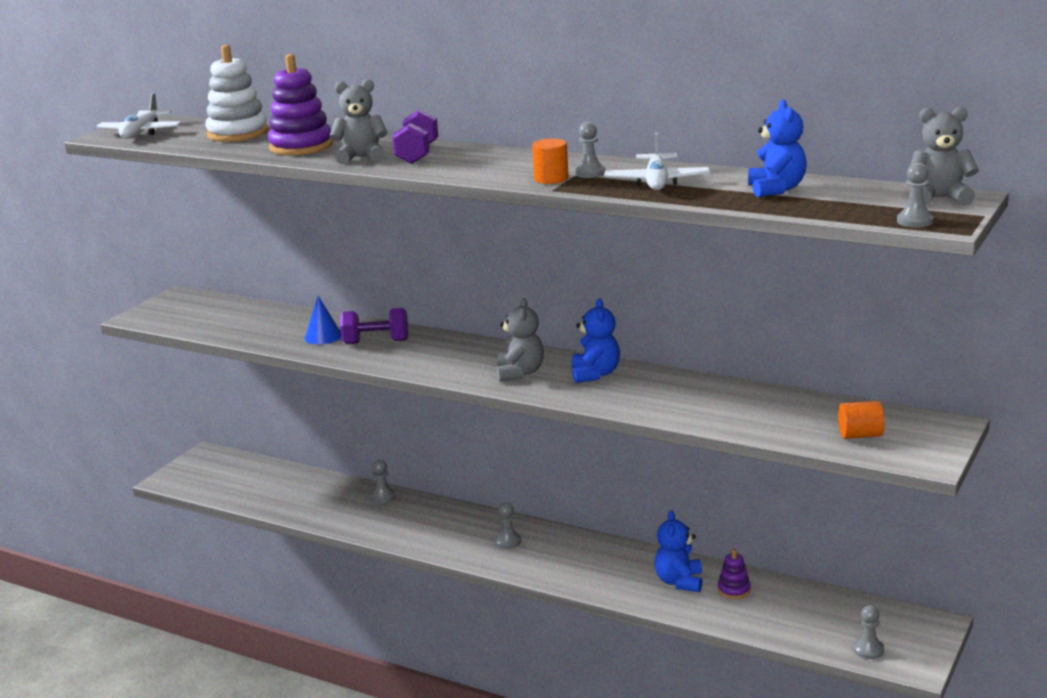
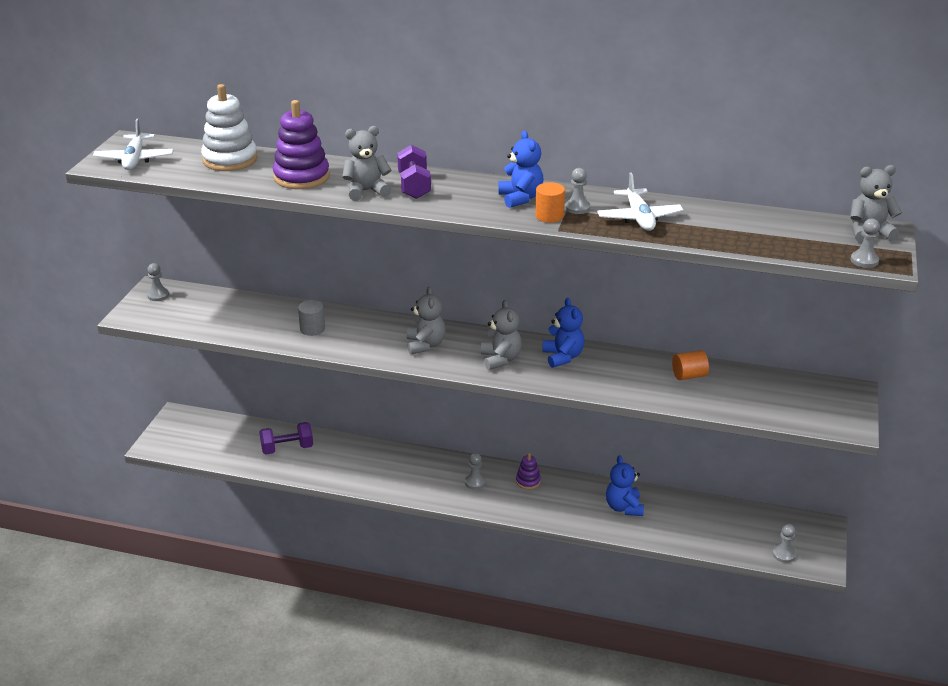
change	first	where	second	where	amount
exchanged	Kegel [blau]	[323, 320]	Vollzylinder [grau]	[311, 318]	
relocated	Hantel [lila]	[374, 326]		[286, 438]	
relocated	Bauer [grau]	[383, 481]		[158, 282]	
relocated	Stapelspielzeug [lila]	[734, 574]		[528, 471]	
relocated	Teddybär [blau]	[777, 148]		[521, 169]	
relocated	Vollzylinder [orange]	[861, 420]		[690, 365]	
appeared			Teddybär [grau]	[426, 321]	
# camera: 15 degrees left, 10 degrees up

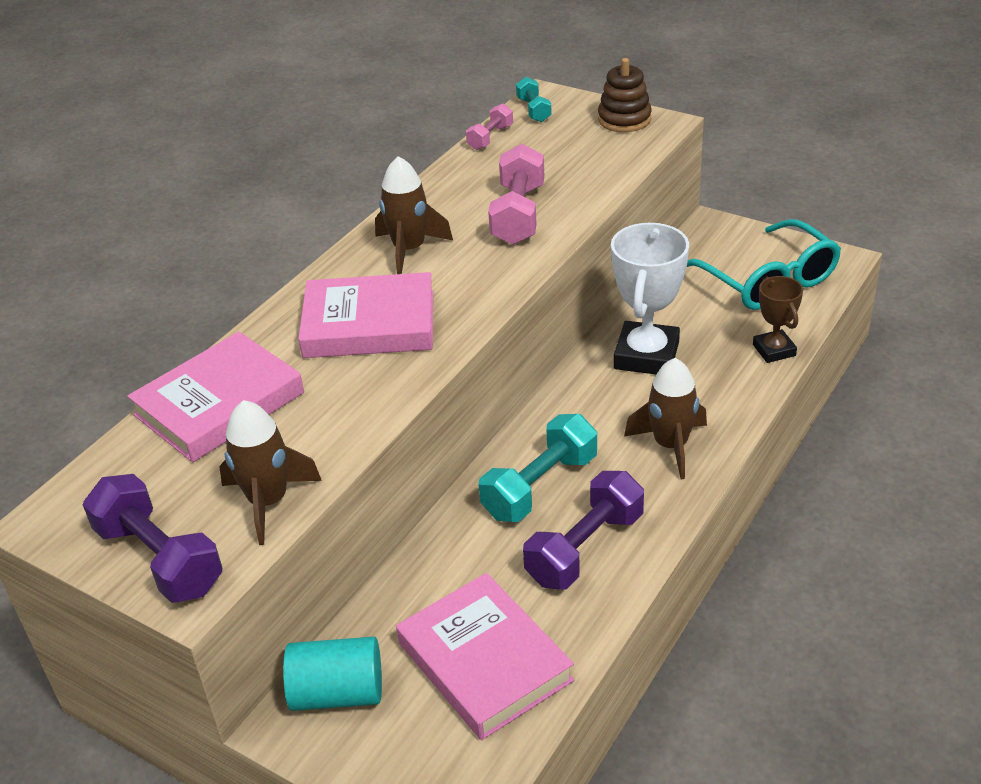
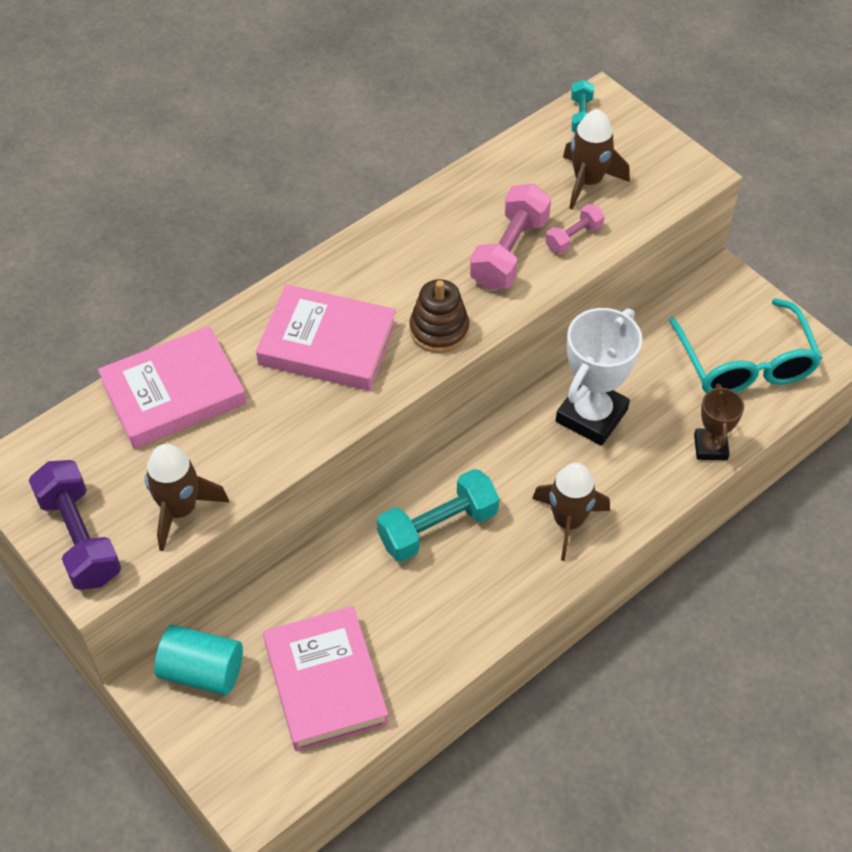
change	first	where	second	where	amount
relocated	Rakete [braun]	[414, 215]		[596, 159]	
relocated	Hantel [rosa]	[489, 127]		[575, 229]	
missing	Hantel [lila]	[583, 530]			
relocated	Stapelspielzeug [braun]	[625, 95]		[439, 316]	
# camera: 15 degrees right, 15 degrees up

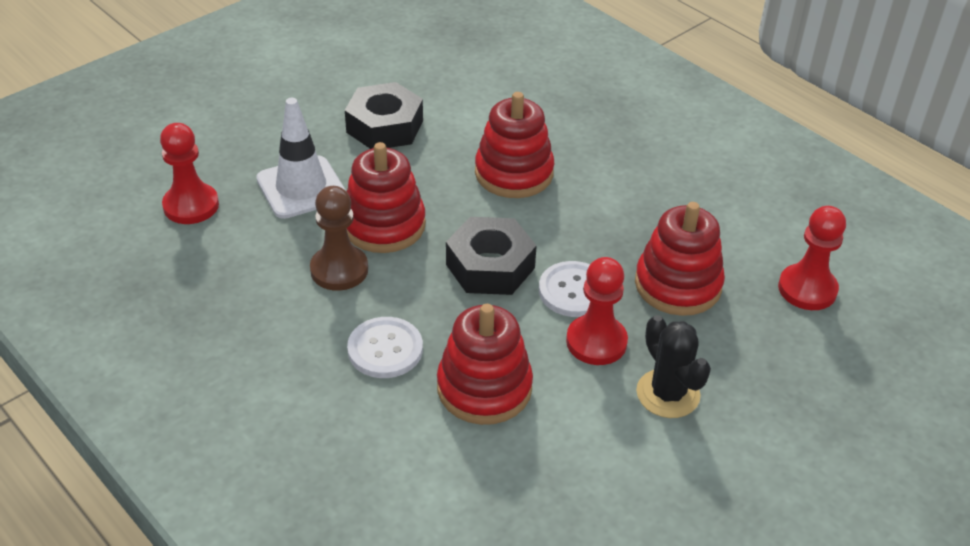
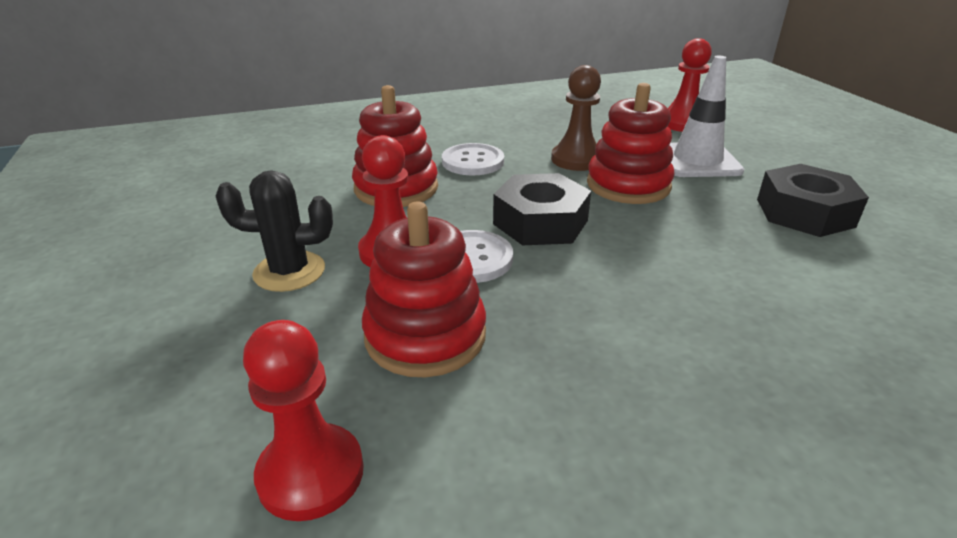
change	first	where	second	where	amount
missing	Stapelspielzeug [rot]	[514, 145]			
# camera: 115 degrees right, 10 degrees down

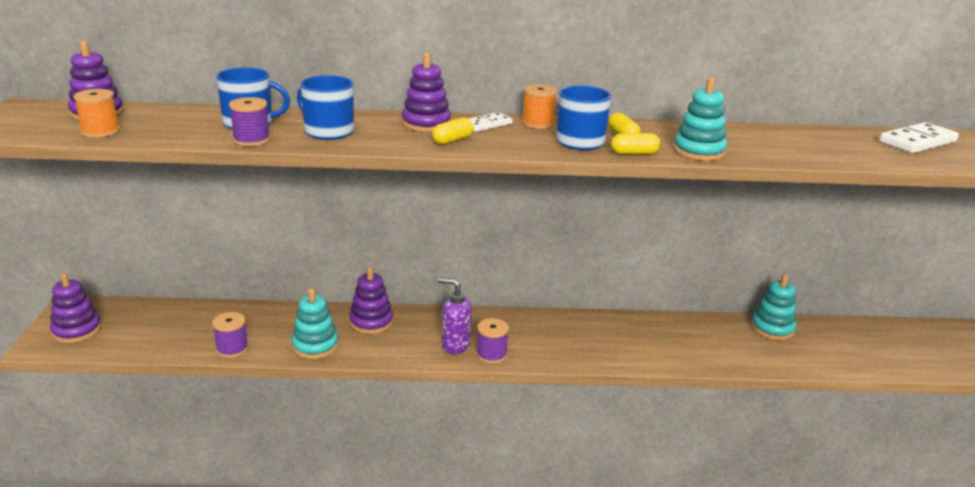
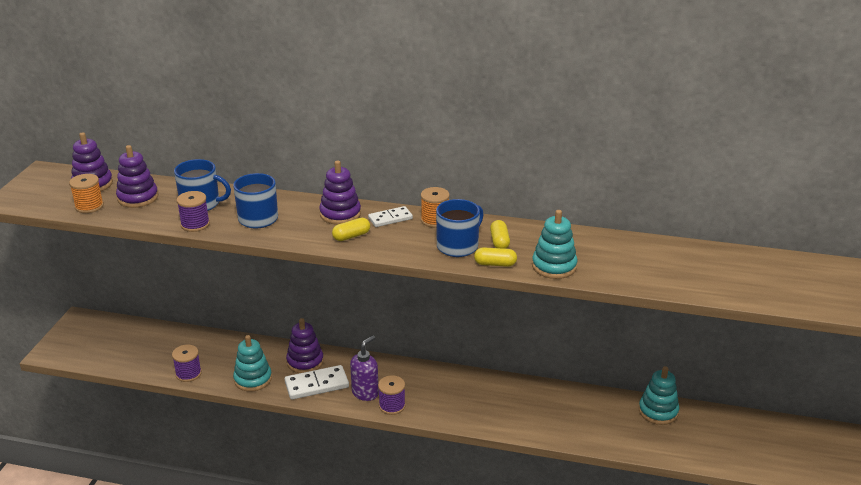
change	first	where	second	where	amount
relocated	Stapelspielzeug [lila]	[75, 308]		[137, 176]	
spun	Seifenspender [lila]	[455, 316]		[364, 368]	90 degrees clockwise
relocated	Dominostein [weiß]	[919, 137]		[317, 382]	
# camera: 15 degrees right, 5 degrees up

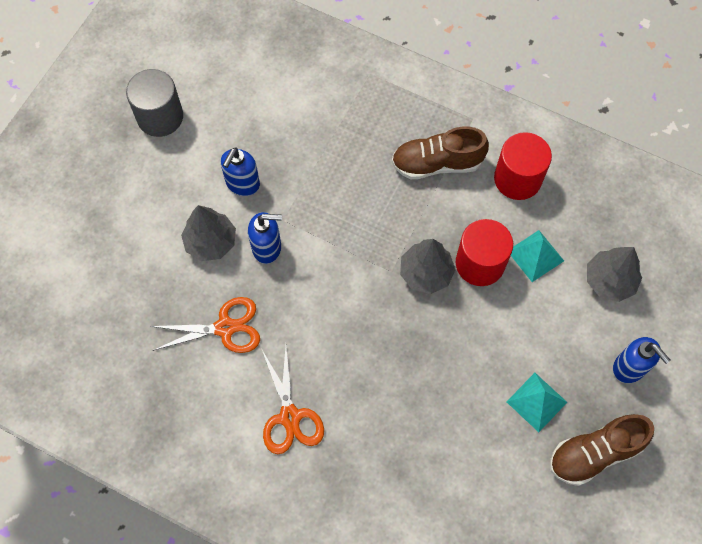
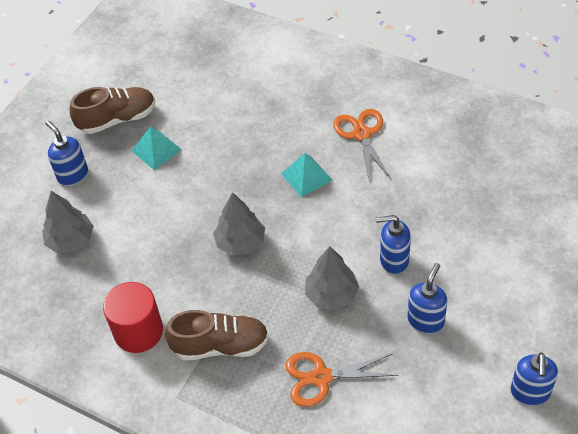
change	first	where	second	where	amount
exchanged	Vollzylinder [grau]	[154, 103]	Seifenspender [blau]	[534, 379]	
relocated	Schere [orange]	[205, 325]		[341, 379]	
relocated	Baum [grau]	[208, 233]		[332, 278]	
missing	Vollzylinder [rot]	[484, 252]			
relocated	Pyramide [türkis]	[537, 256]		[306, 175]	
# camera: 175 degrees left, 15 degrees down

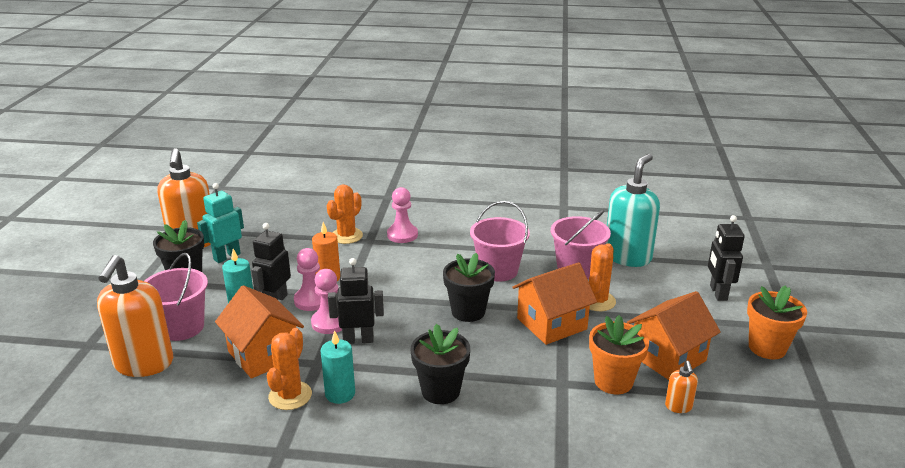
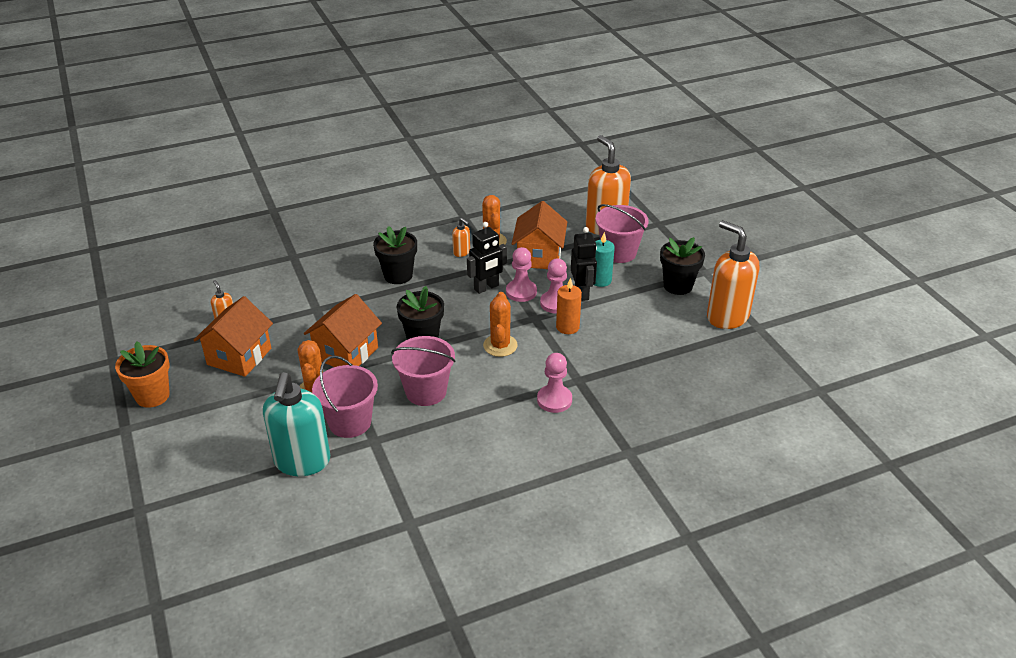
change	first	where	second	where	amount
missing	Roboter [türkis]	[220, 223]			
spun	Haus [orange]	[259, 332]		[539, 235]	75 degrees clockwise
exchanged	Kerze [türkis]	[338, 367]	Seifenspender [orange]	[461, 237]	
relocated	Kaktus [orange]	[345, 214]		[500, 324]	
missing	Blumentopf [orange]	[619, 354]			
missing	Roboter [schwarz]	[726, 258]			
# camera: 150 degrees right, 10 degrees up

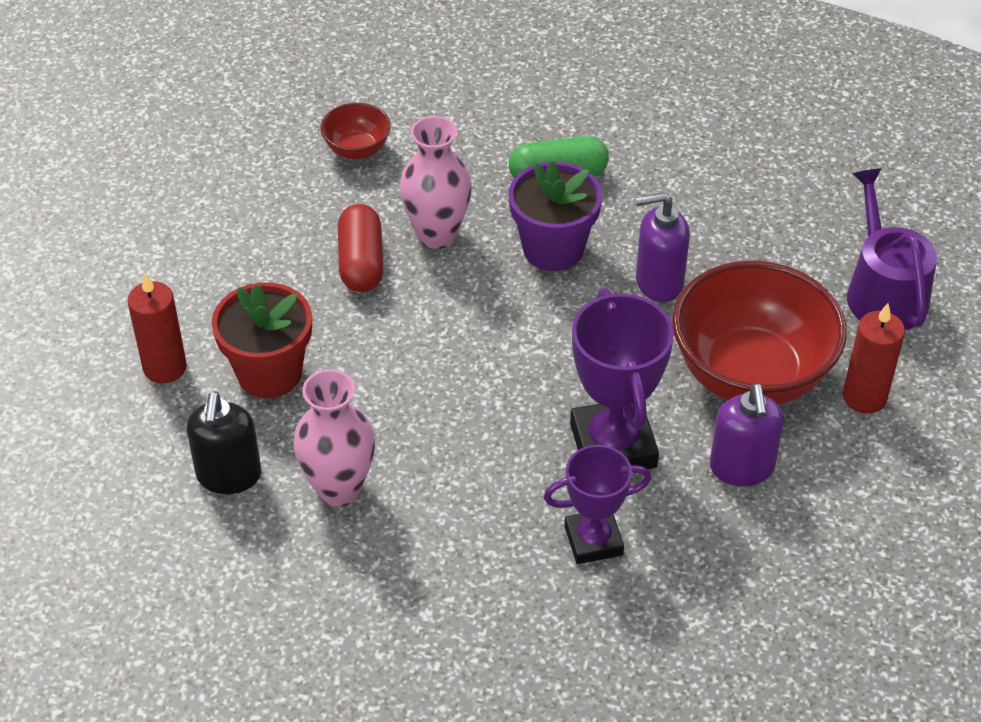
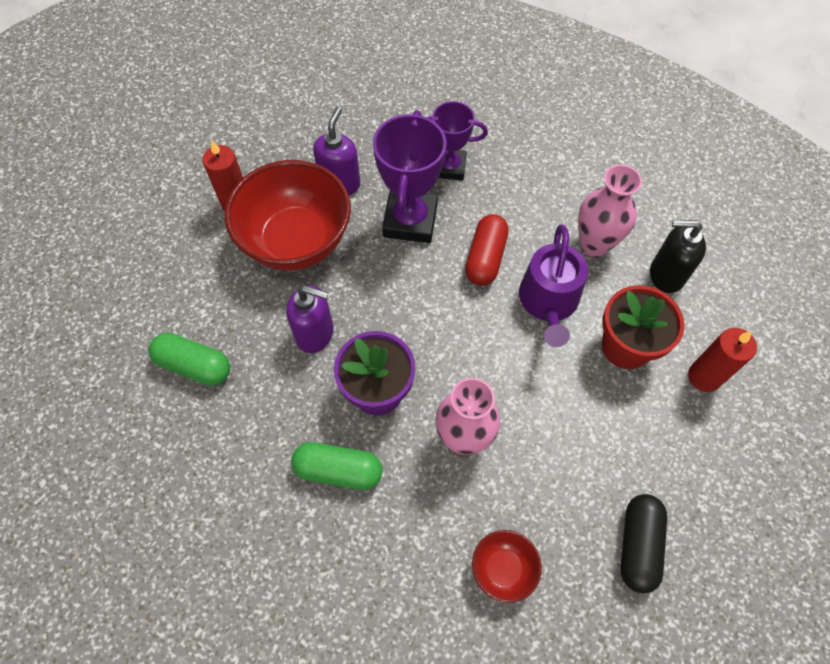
change	first	where	second	where	amount
spun	Seifenspender [schwarz]	[224, 442]		[678, 256]	105 degrees counterclockwise
relocated	Kapsel [rot]	[360, 248]		[487, 250]	
relocated	Gießkanne [lila]	[892, 249]		[553, 285]	
appeared			Kapsel [grün]	[189, 359]	
appeared			Kapsel [schwarz]	[643, 544]	
# camera: 160 degrees left, 15 degrees up

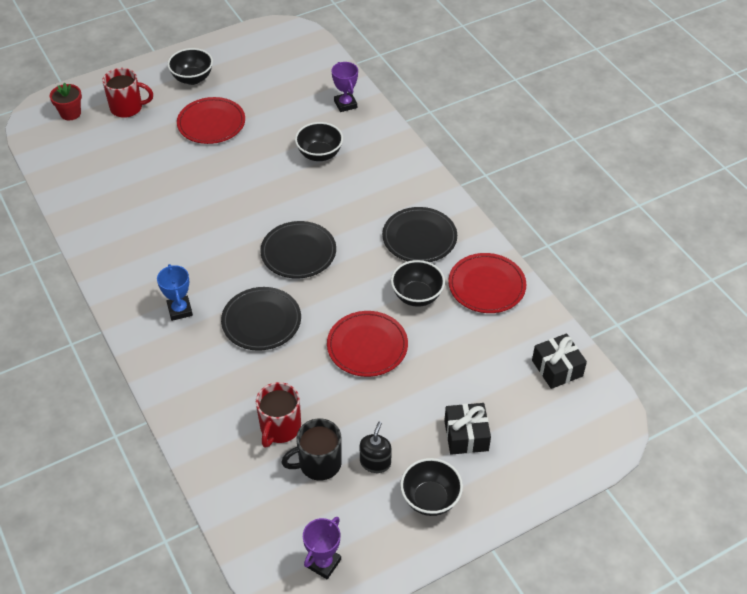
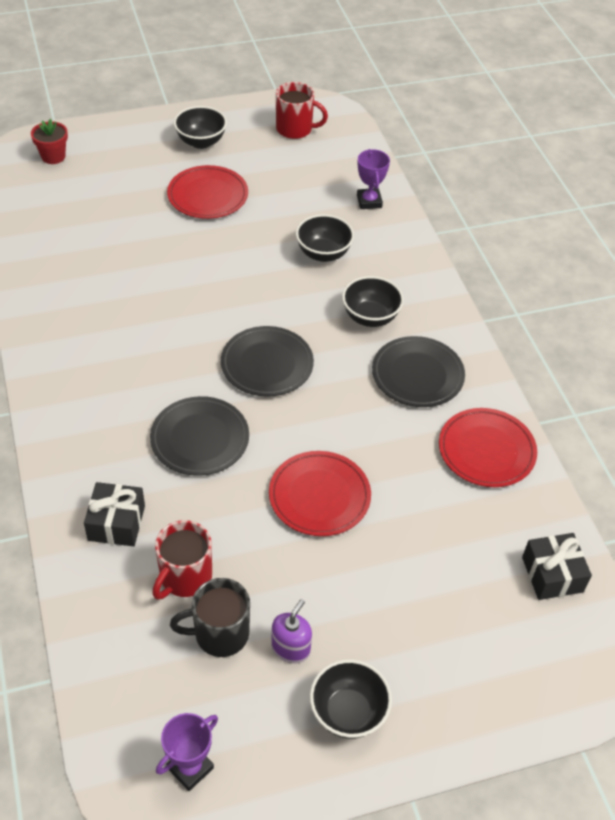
change	first	where	second	where	amount
relocated	Tasse [rot]	[127, 93]		[302, 110]	
missing	Pokal [blau]	[175, 292]			
colour	Seifenspender [schwarz]	[376, 447]	Seifenspender [lila]	[291, 631]	
relocated	Schüssel [schwarz]	[418, 283]		[373, 301]	
relocated	Geschenk [schwarz]	[467, 429]		[114, 514]	
# camera: 10 degrees right, 0 degrees up

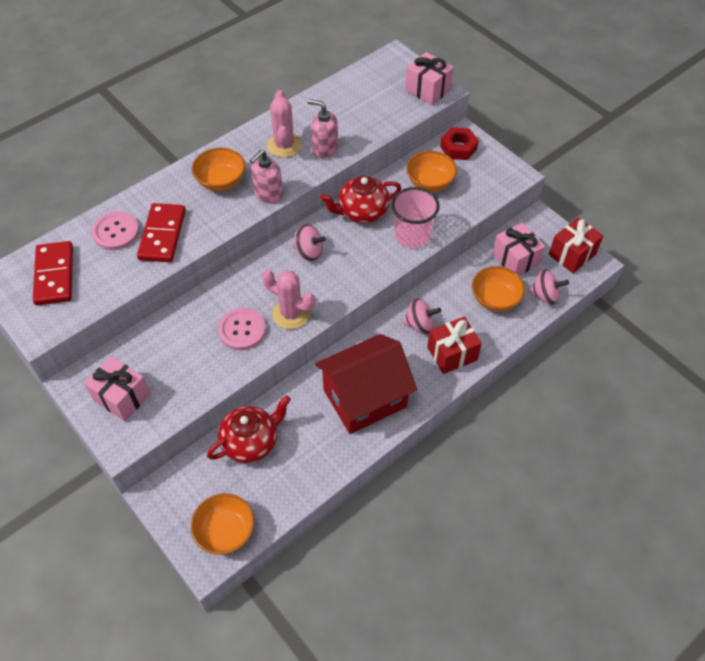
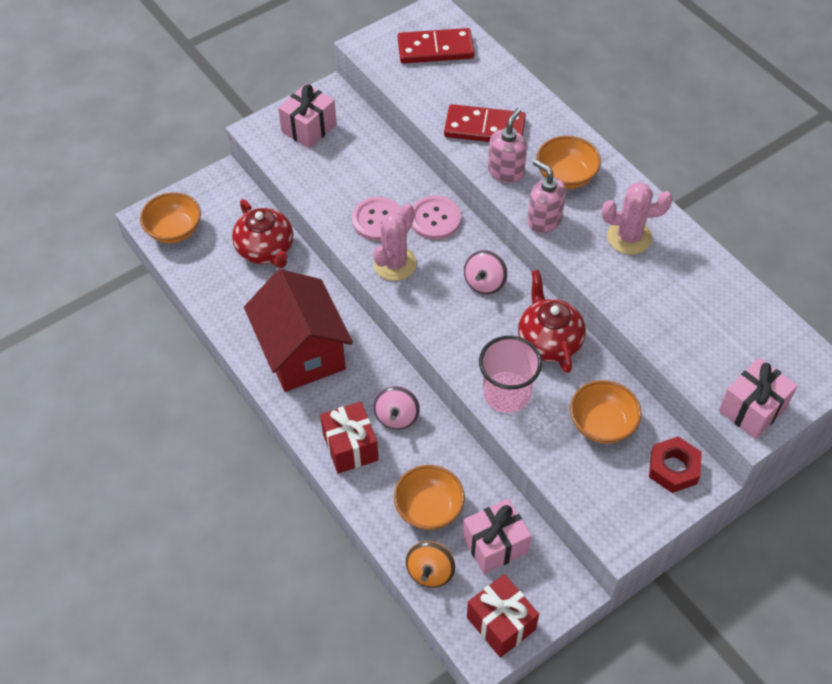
change	first	where	second	where	amount
relocated	Knopf [rosa]	[115, 230]		[436, 218]	
relocated	Seifenspender [rosa]	[322, 128]		[507, 145]	
colour	Kreisel [rosa]	[548, 287]	Kreisel [orange]	[430, 564]	
# camera: 95 degrees right, 0 degrees up

